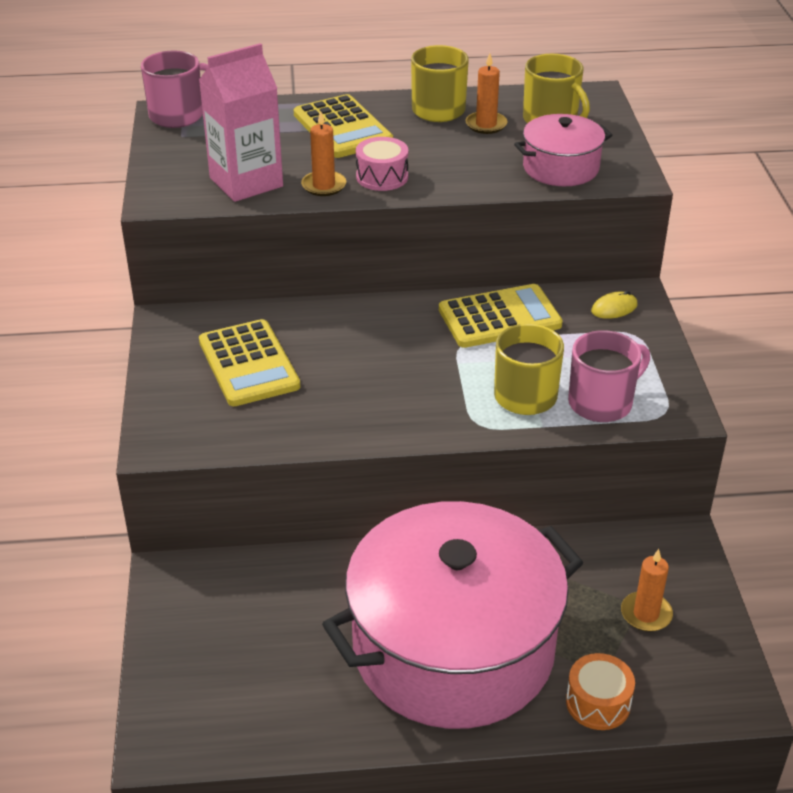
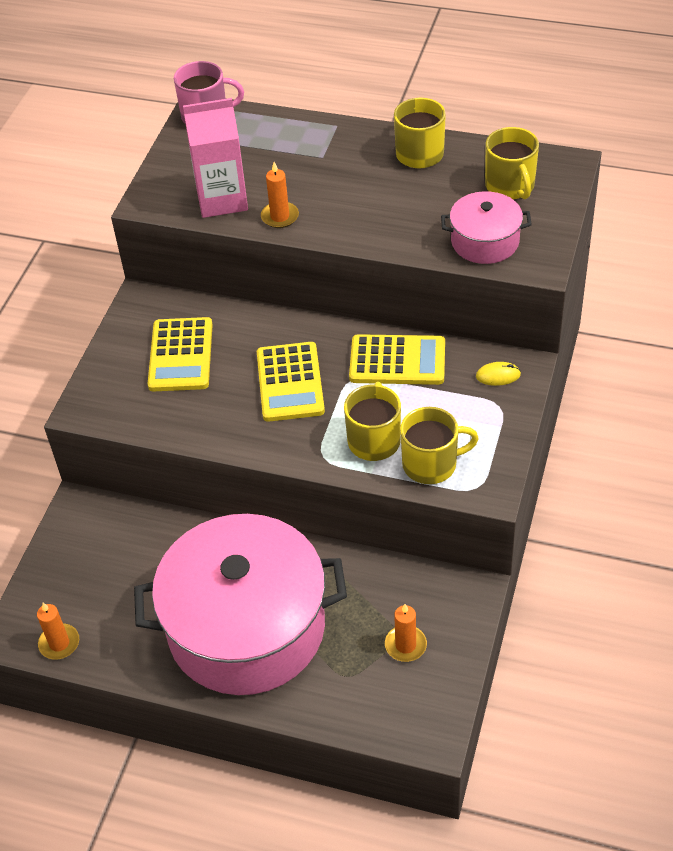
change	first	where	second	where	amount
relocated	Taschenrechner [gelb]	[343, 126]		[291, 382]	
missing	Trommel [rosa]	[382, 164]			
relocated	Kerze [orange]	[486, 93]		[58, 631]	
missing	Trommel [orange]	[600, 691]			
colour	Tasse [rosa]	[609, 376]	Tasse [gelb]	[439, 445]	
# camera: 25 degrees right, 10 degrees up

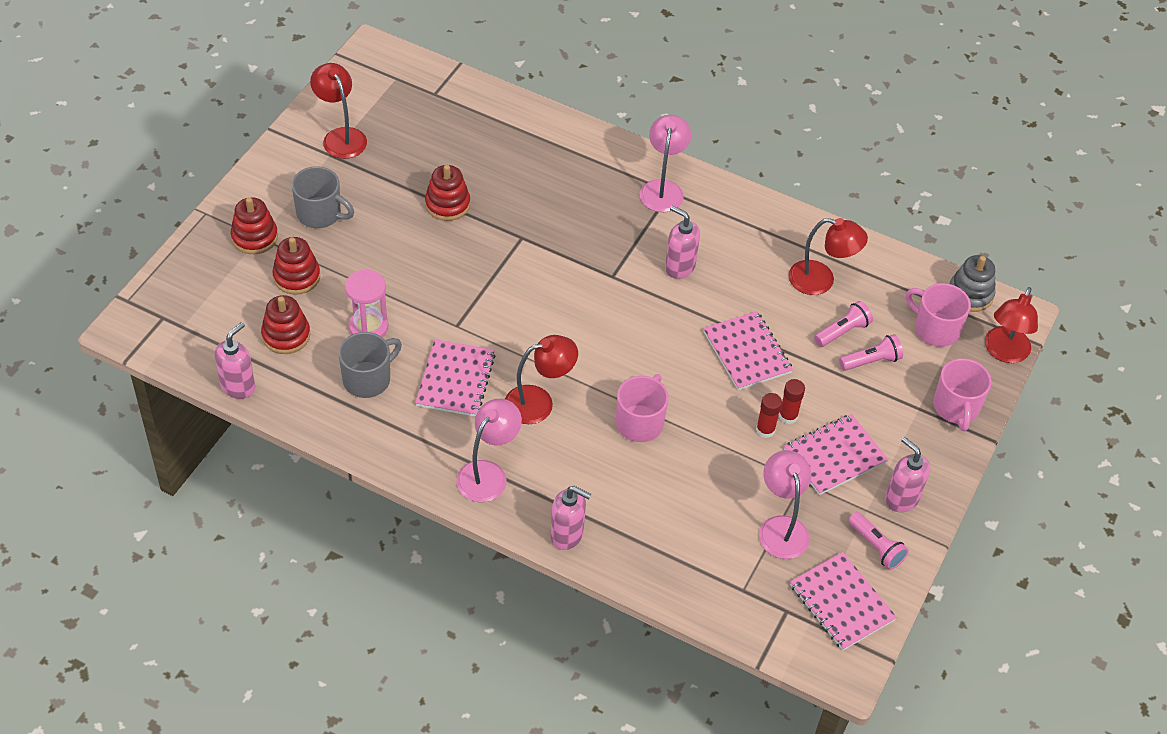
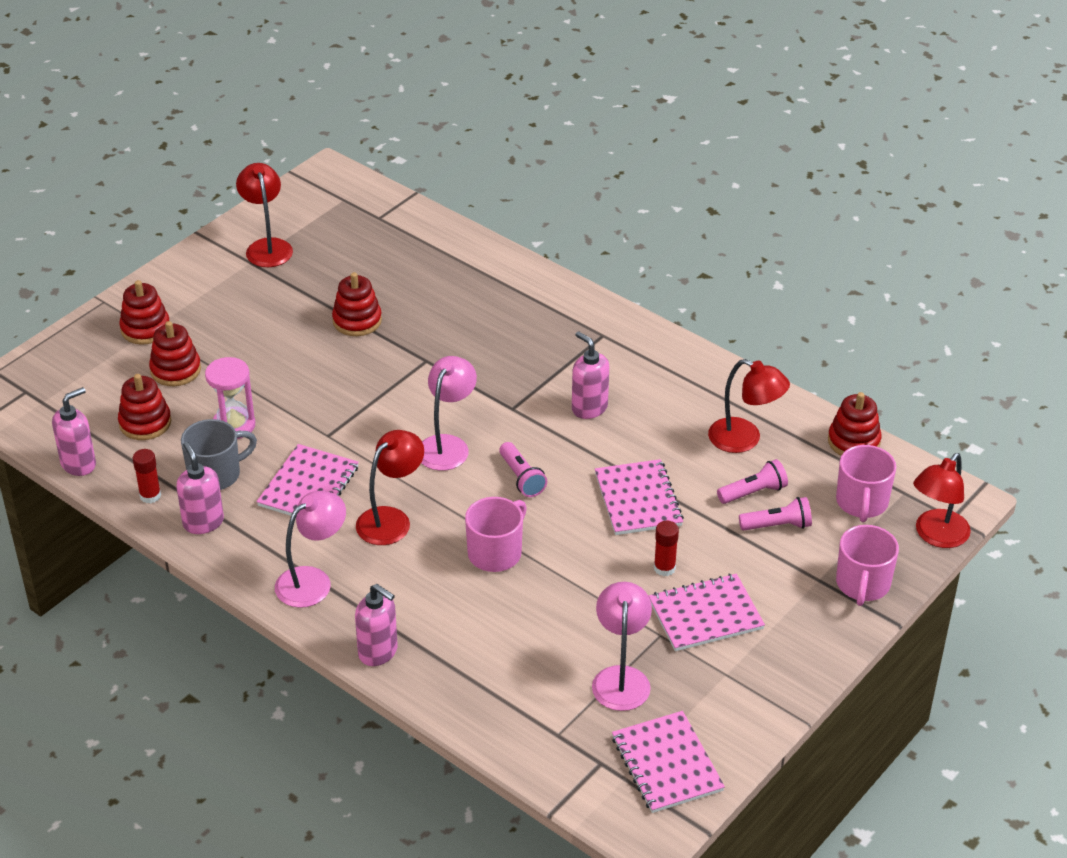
change	first	where	second	where	amount
missing	Tasse [grau]	[323, 197]			
spun	Lampe [rot]	[541, 379]		[390, 487]	45 degrees counterclockwise
relocated	Lampe [rosa]	[665, 163]		[449, 413]	
relocated	Klebestift [rot]	[769, 415]		[147, 476]	
relocated	Taschenlampe [rosa]	[878, 541]		[523, 469]	
relocated	Seifenspender [rosa]	[907, 474]		[200, 488]	
spun	Tasse [rosa]	[938, 315]		[866, 483]	135 degrees counterclockwise
missing	Stapelspielzeug [grau]	[973, 283]			
appeared			Stapelspielzeug [rot]	[854, 424]	
# camera: 15 degrees right, 10 degrees down

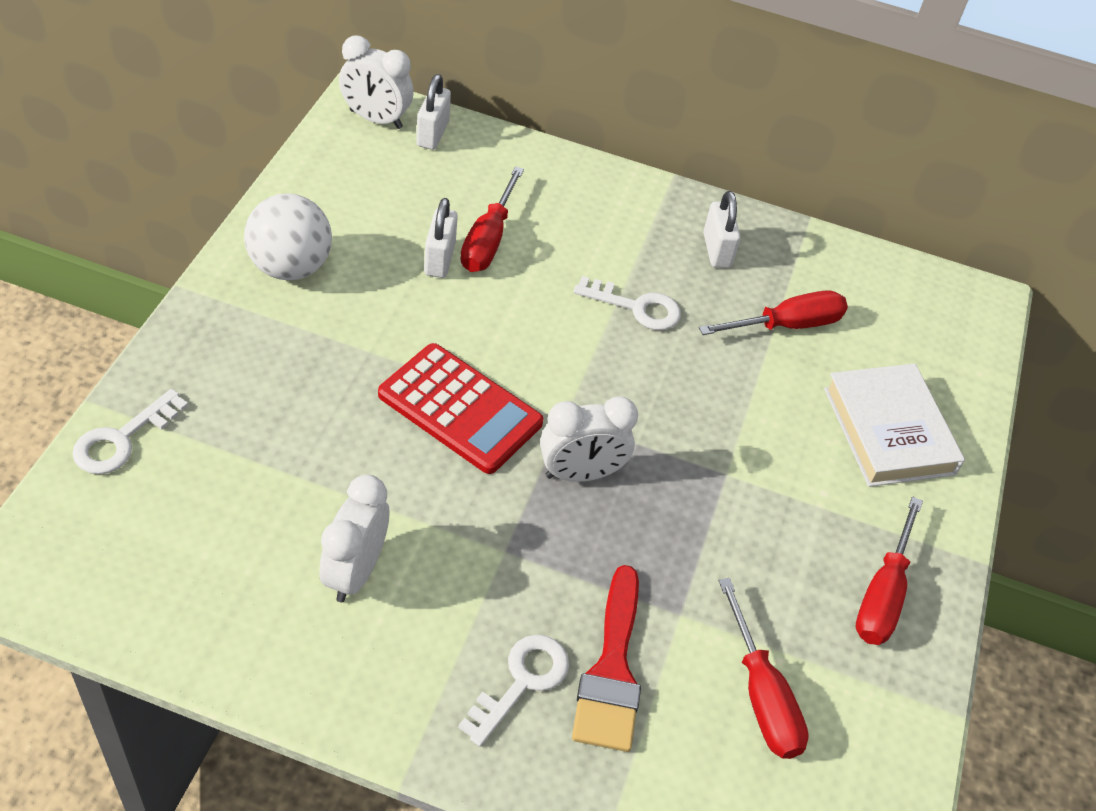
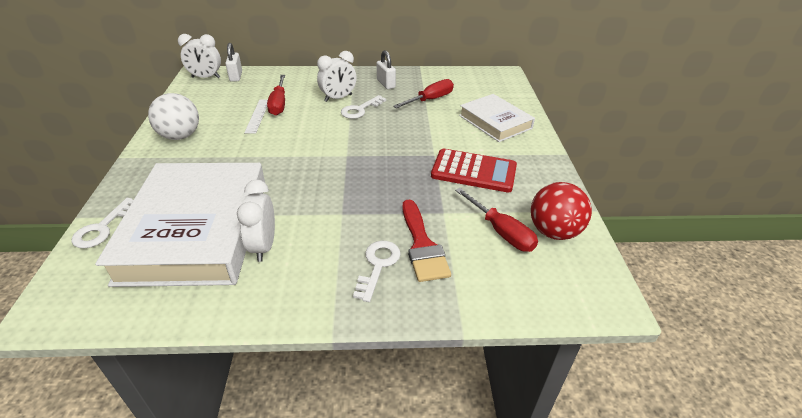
change	first	where	second	where	amount
relocated	Taschenrechner [rot]	[460, 408]		[474, 171]	
exchanged	Vorhängeschloss [weiß]	[441, 238]	Lineal [weiß]	[256, 116]	
relocated	Wecker [weiß]	[589, 439]		[337, 76]	
spun	Schlüssel [weiß]	[627, 303]		[363, 107]	135 degrees clockwise
missing	Schraubenzieher [rot]	[889, 570]			
appeared			Buch [weiß]	[180, 225]	
appeared			Ball [rot]	[561, 211]	
# camera: 15 degrees left, 10 degrees down

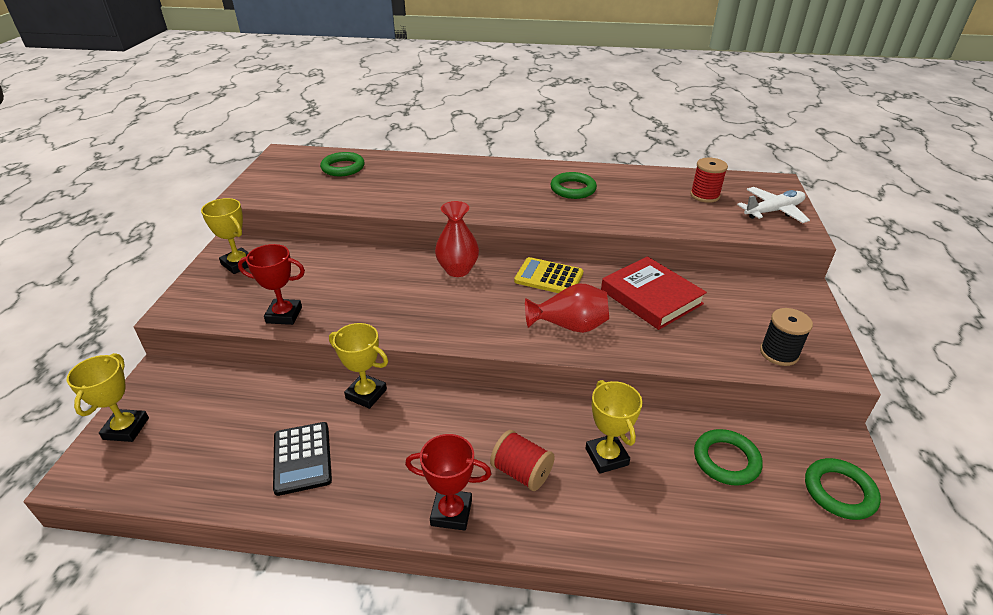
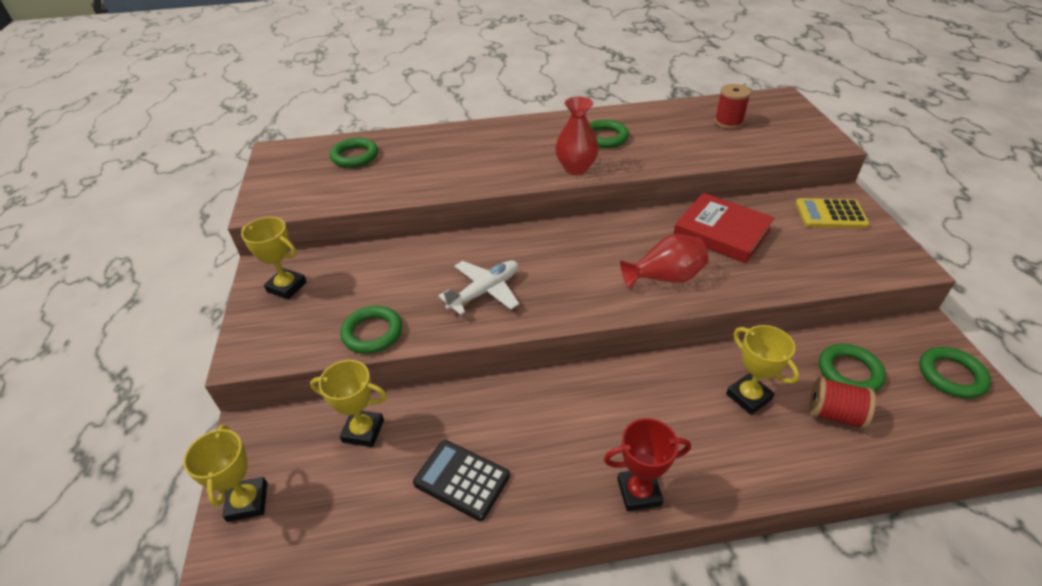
change	first	where	second	where	amount
exchanged	Pokal [rot]	[271, 284]	Ring [grün]	[371, 330]	
spun	Taschenrechner [schwarz]	[302, 459]		[461, 480]	150 degrees clockwise
relocated	Pokal [gelb]	[358, 366]		[348, 403]	
relocated	Vase [rot]	[457, 239]		[577, 136]	
relocated	Garnrolle [rot]	[522, 460]		[842, 403]	
relocated	Taschenrechner [gelb]	[548, 275]		[832, 213]	
relocated	Flugzeug [weiß]	[773, 205]		[478, 288]	
missing	Garnrolle [schwarz]	[786, 337]			
# camera: 15 degrees left, 5 degrees up

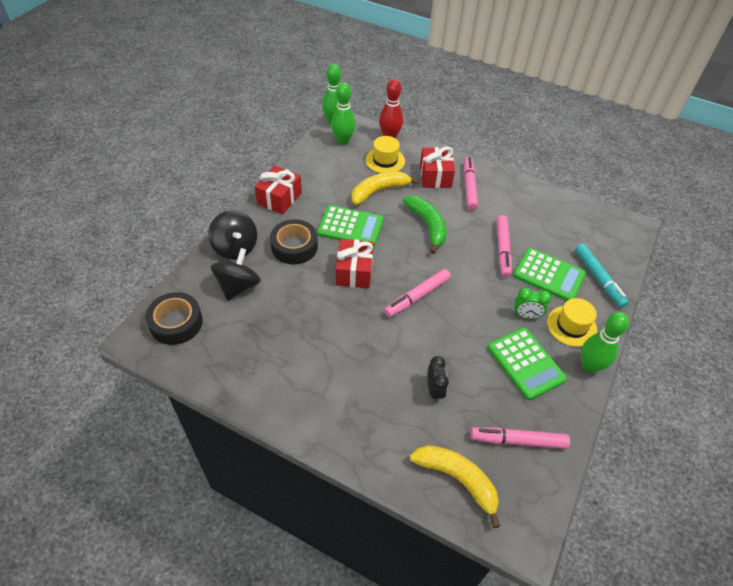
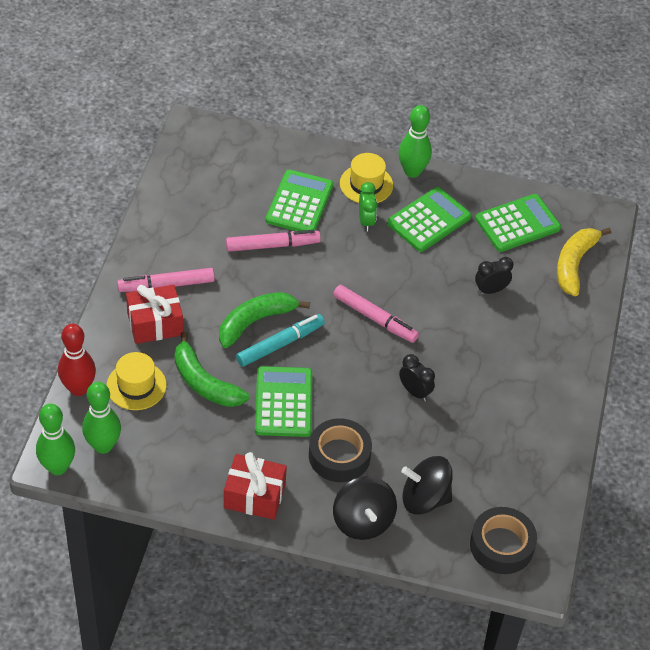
change	first	where	second	where	amount
spun	Kreisel [schwarz]	[232, 234]		[365, 508]	120 degrees clockwise
missing	Geschenk [rot]	[355, 263]			
colour	Banane [gelb]	[386, 188]	Banane [grün]	[212, 369]	
exchanged	Filzstift [rosa]	[520, 438]	Taschenrechner [grün]	[518, 223]	
relocated	Filzstift [türkis]	[602, 276]		[280, 340]	
appeared			Wecker [schwarz]	[417, 377]	
# camera: 105 degrees left, 0 degrees up

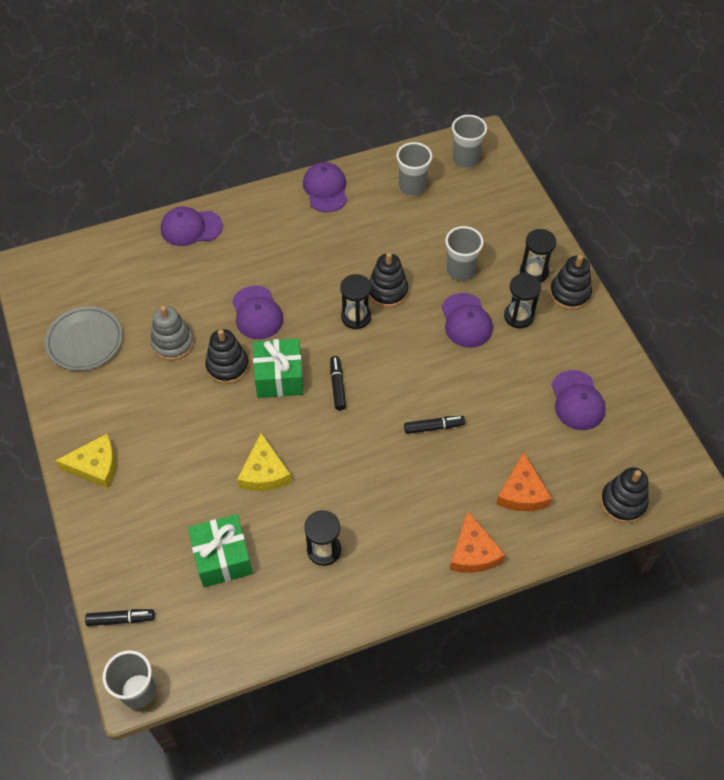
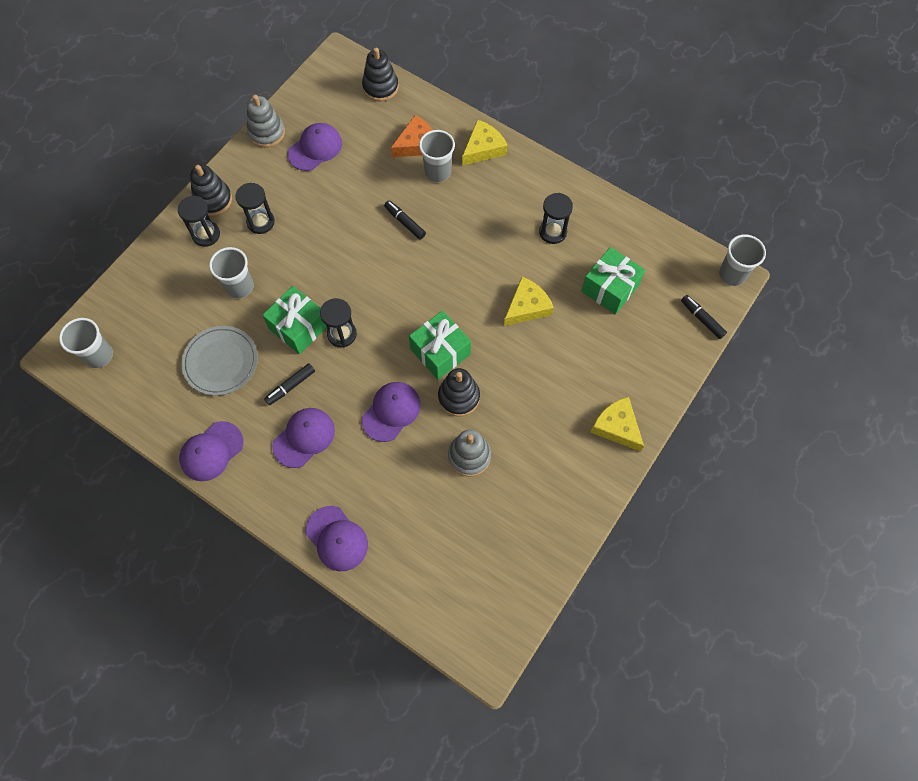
change	first	where	second	where	amount
relocated	Teller [grau]	[84, 338]		[219, 361]	
relocated	Filzstift [schwarz]	[338, 383]		[289, 384]	
exchanged	Stapelspielzeug [schwarz]	[388, 280]	Geschenk [grün]	[294, 320]	
relocated	Becher [grau]	[414, 169]		[437, 156]	
relocated	Kappe [lila]	[467, 320]		[304, 438]	
colour	Käse [orange]	[477, 542]	Käse [gelb]	[484, 142]	
appeared			Stapelspielzeug [grau]	[266, 121]	
# camera: 125 degrees left, 10 degrees up

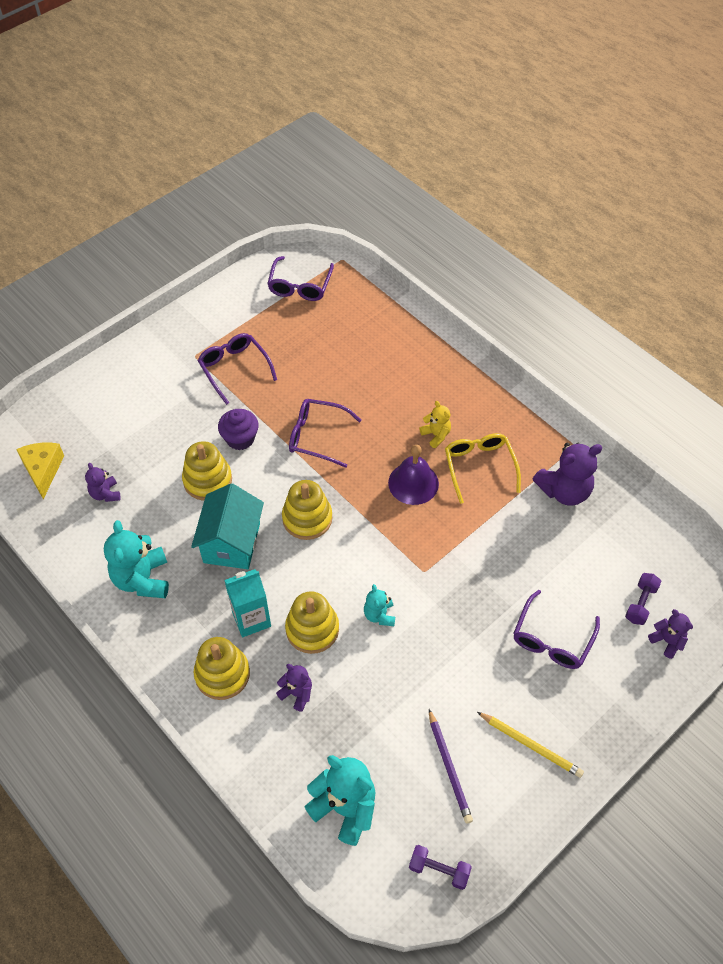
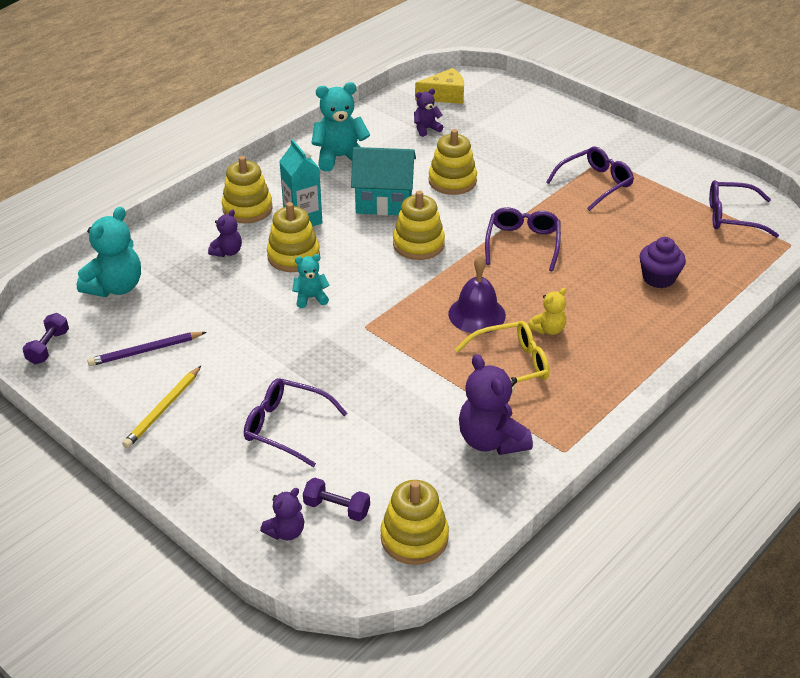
change	first	where	second	where	amount
relocated	Muffin [lila]	[238, 429]		[662, 262]	
appeared			Stapelspielzeug [gelb]	[415, 522]	
# camera: 85 degrees right, 15 degrees down

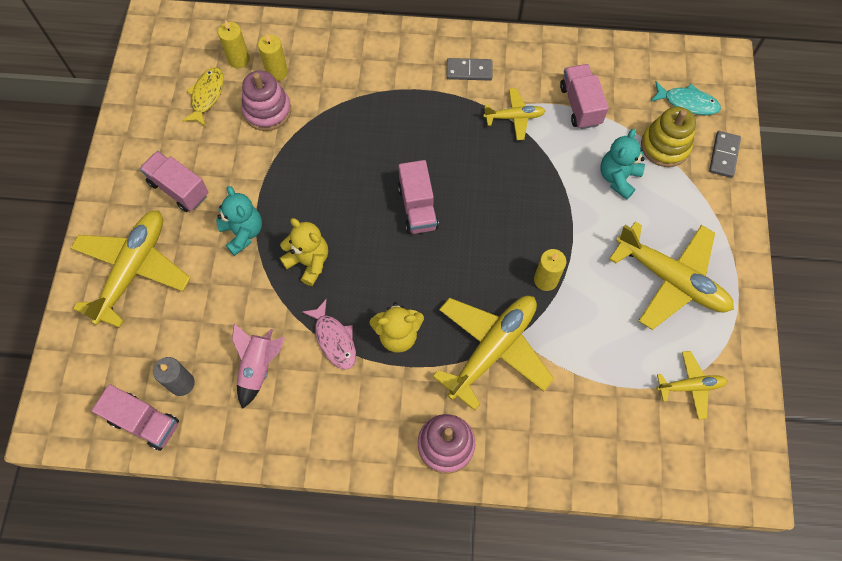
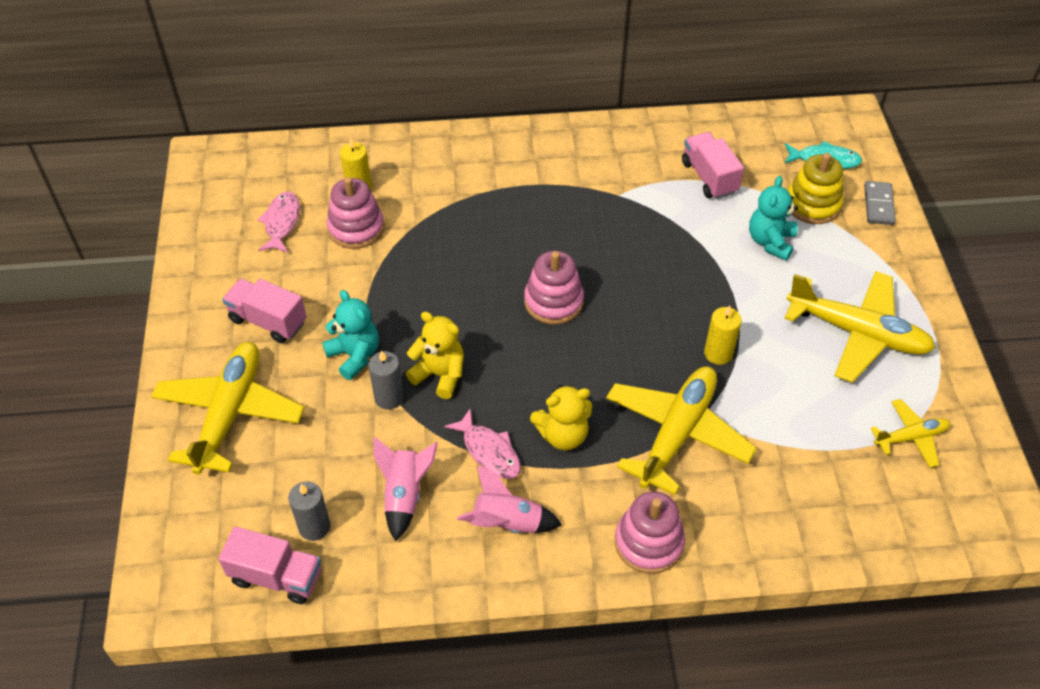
change	first	where	second	where	amount
colour	Fisch [gelb]	[203, 97]	Fisch [rosa]	[278, 222]	
missing	Kerze [gelb]	[234, 44]			
exchanged	Lastwagen [rosa]	[418, 197]	Stapelspielzeug [rosa]	[554, 288]	
missing	Dominostein [grau]	[469, 69]			
missing	Flugzeug [gelb]	[514, 114]			
appeared			Kerze [grau]	[386, 380]	
appeared			Rakete [rosa]	[509, 499]	
# camera: 10 degrees left, 15 degrees down

